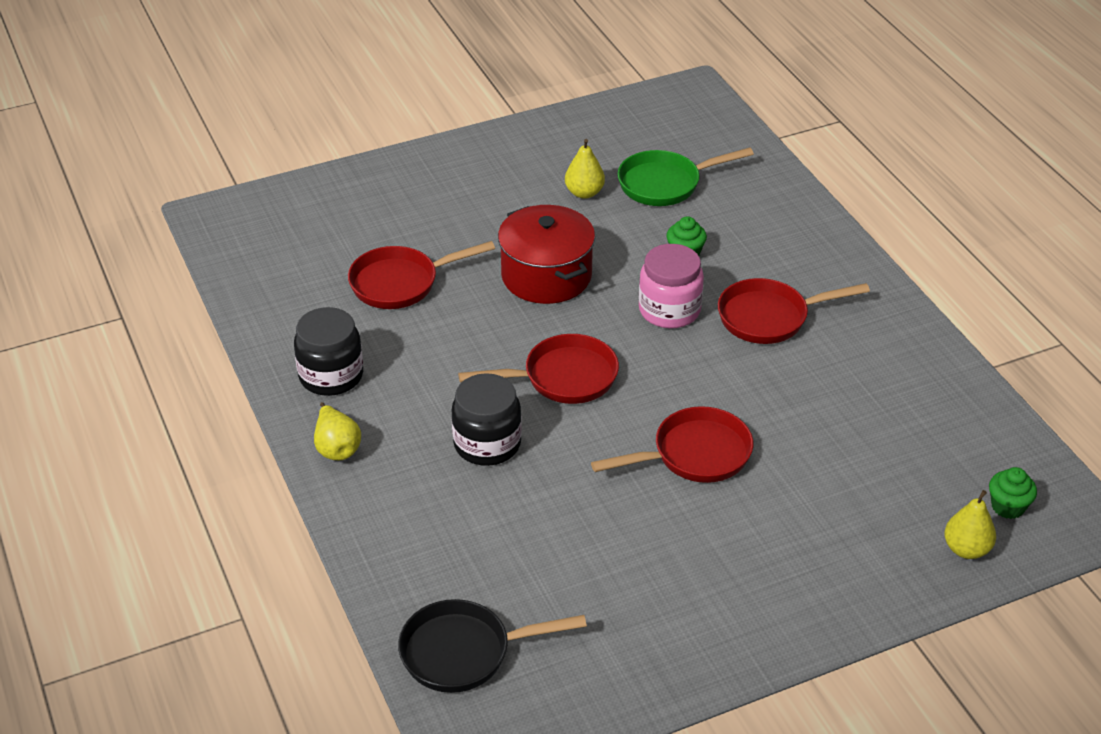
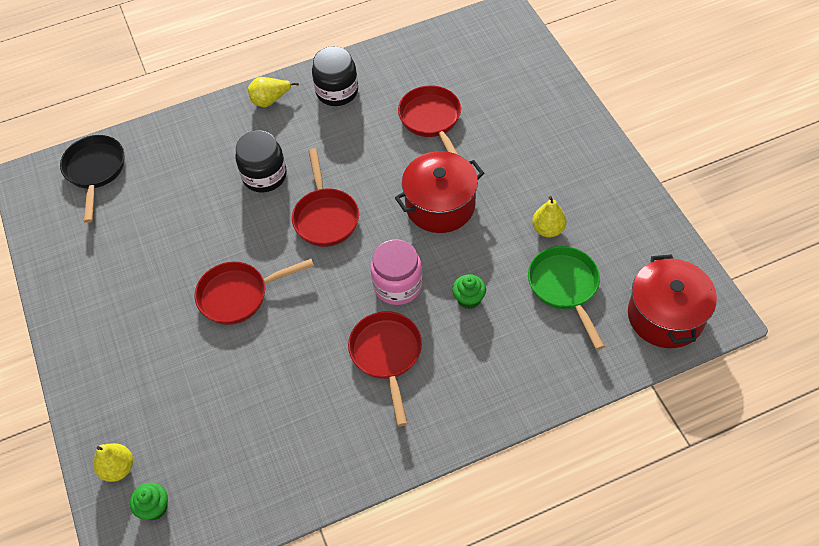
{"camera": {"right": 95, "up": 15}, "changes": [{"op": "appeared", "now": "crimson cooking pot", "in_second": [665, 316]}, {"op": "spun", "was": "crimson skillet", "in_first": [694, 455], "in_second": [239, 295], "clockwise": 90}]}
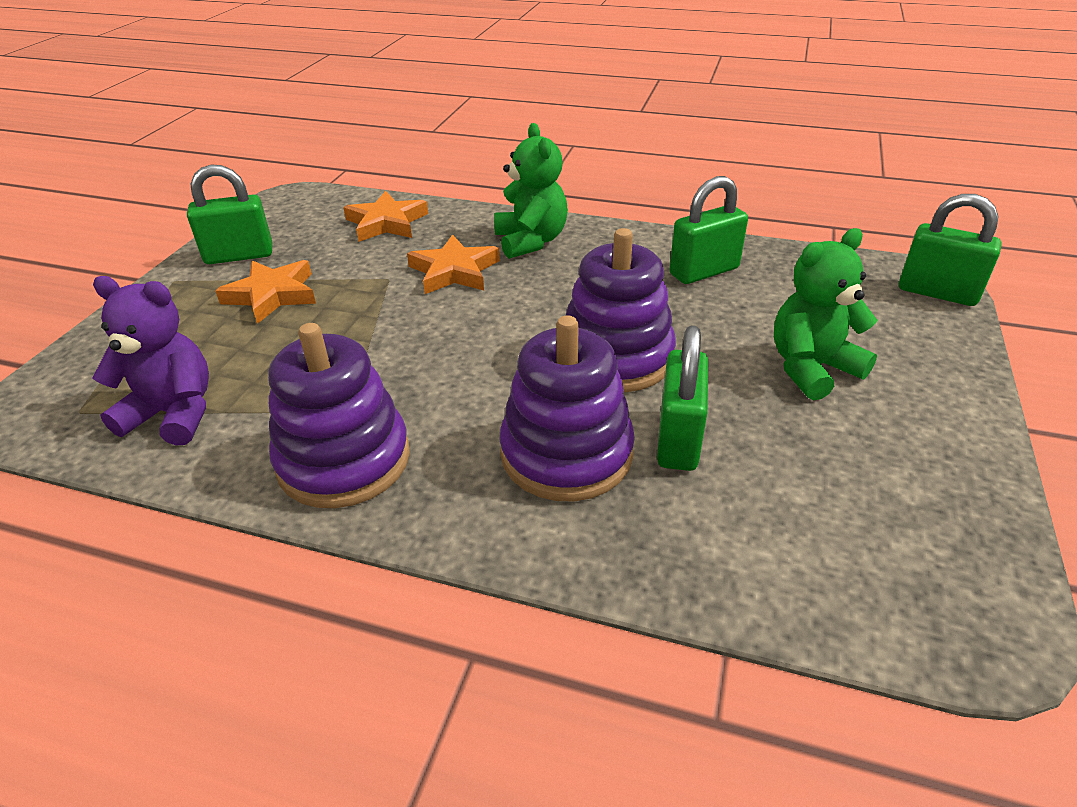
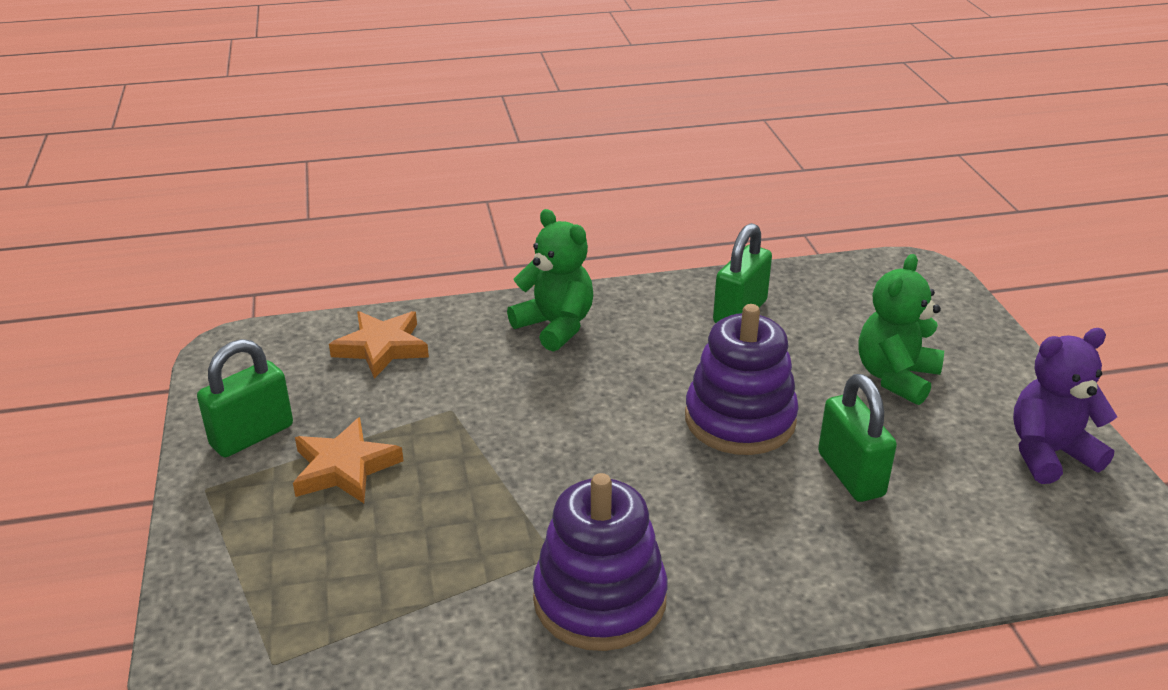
{"camera": {"right": -30, "up": -5}, "changes": [{"op": "missing", "was": "orange-coloured star", "in_first": [454, 271]}, {"op": "missing", "was": "violet stacking toy", "in_first": [566, 453]}, {"op": "missing", "was": "green small lock", "in_first": [937, 292]}, {"op": "relocated", "was": "violet teddy bear", "in_first": [173, 414], "in_second": [1049, 453]}]}
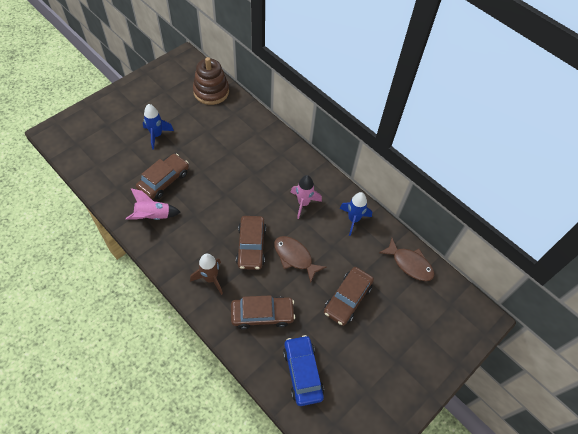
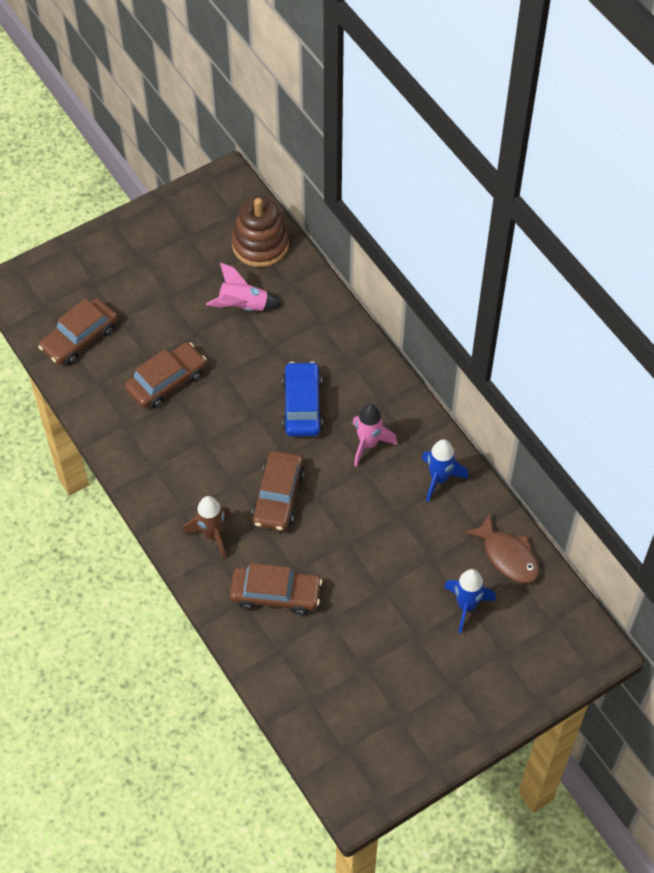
{"camera": {"right": 15, "up": 0}, "changes": [{"op": "missing", "was": "dark brown fish", "in_first": [295, 257]}, {"op": "relocated", "was": "pink rocket", "in_first": [153, 216], "in_second": [243, 306]}, {"op": "relocated", "was": "blue rocket", "in_first": [157, 135], "in_second": [466, 606]}, {"op": "relocated", "was": "blue automobile", "in_first": [302, 372], "in_second": [302, 405]}, {"op": "relocated", "was": "dark brown automobile", "in_first": [347, 299], "in_second": [79, 338]}]}
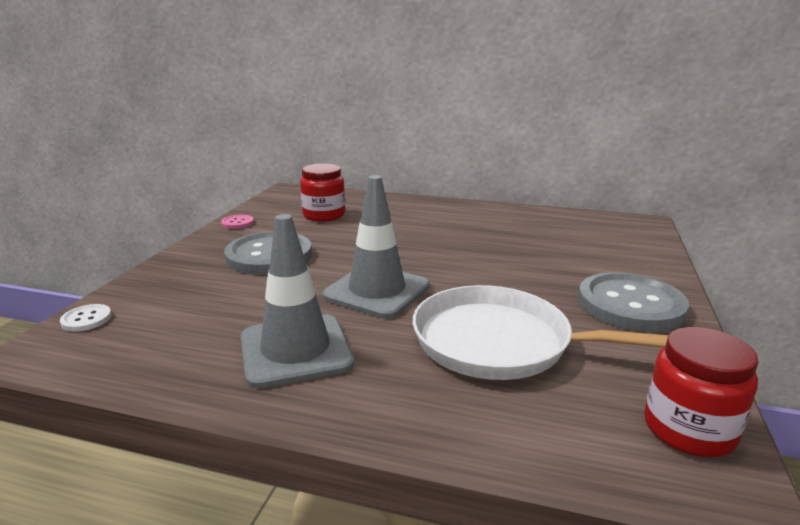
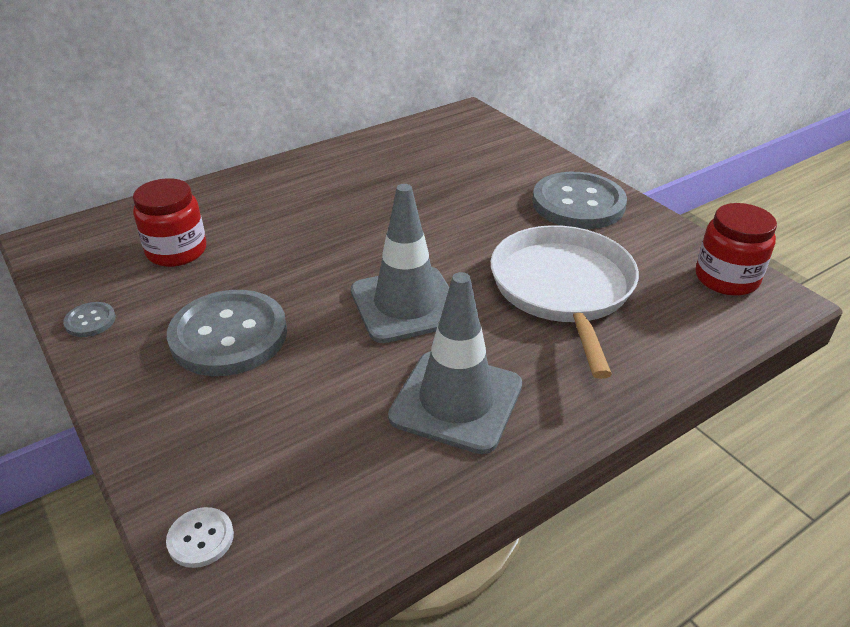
{"camera": {"right": -50, "up": 15}, "changes": [{"op": "colour", "was": "pink button", "now": "ash-grey button", "in_first": [237, 223], "in_second": [90, 321]}, {"op": "spun", "was": "white skillet", "in_first": [500, 342], "in_second": [563, 289], "clockwise": 120}]}
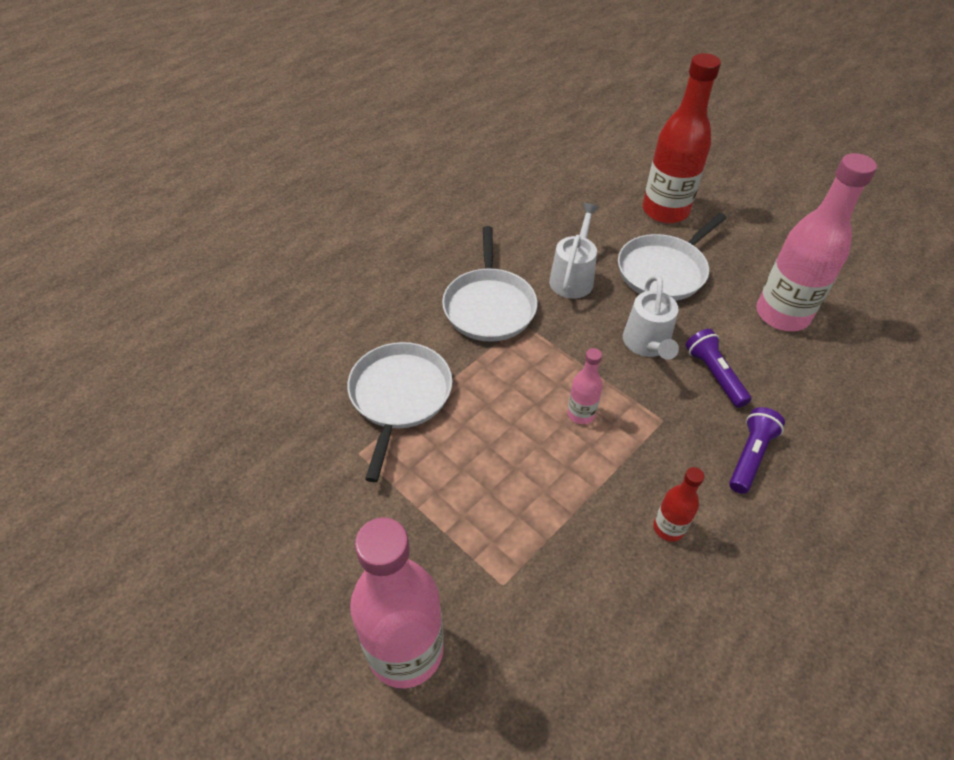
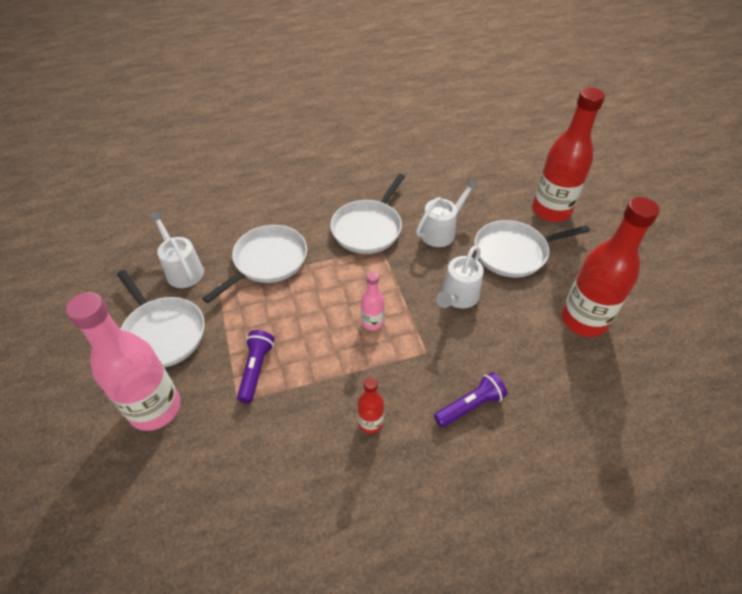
{"camera": {"right": 30, "up": 0}, "changes": [{"op": "appeared", "now": "white skillet", "in_second": [163, 333]}, {"op": "appeared", "now": "white watering can", "in_second": [182, 269]}, {"op": "relocated", "was": "violet pocket torch", "in_first": [714, 375], "in_second": [256, 369]}, {"op": "colour", "was": "pink bottle", "now": "crimson bottle", "in_first": [782, 314], "in_second": [583, 320]}]}
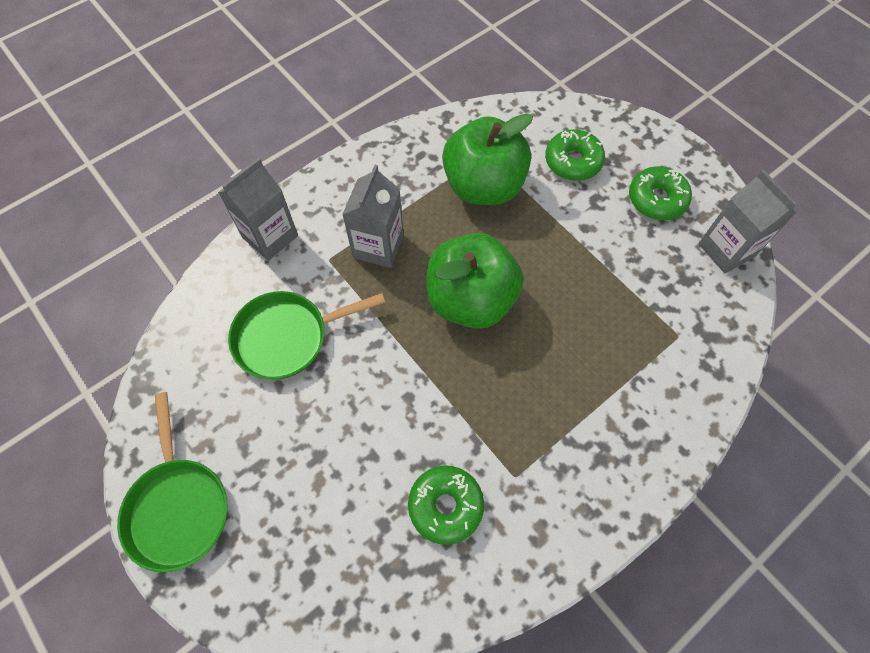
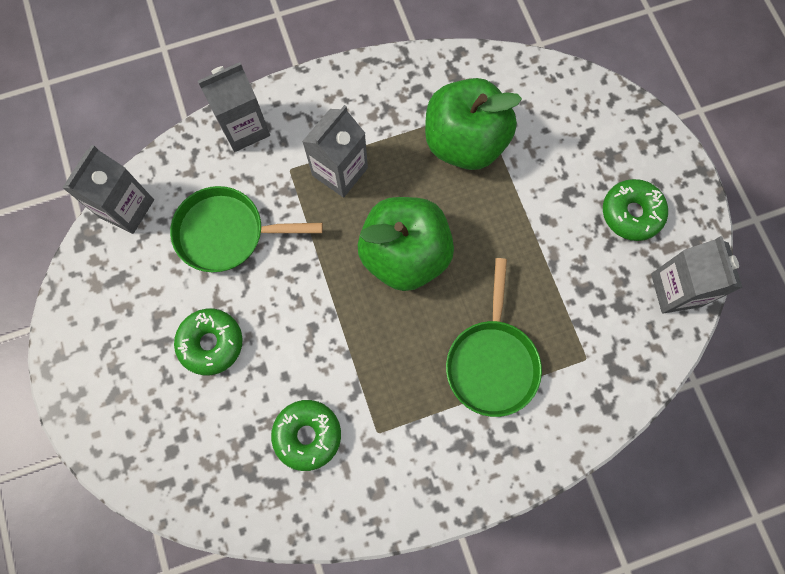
{"camera": {"right": 20, "up": 10}, "changes": [{"op": "appeared", "now": "ash-grey carton", "in_second": [126, 208]}, {"op": "relocated", "was": "green skillet", "in_first": [178, 507], "in_second": [492, 362]}, {"op": "relocated", "was": "green glazed donut", "in_first": [573, 161], "in_second": [211, 343]}]}
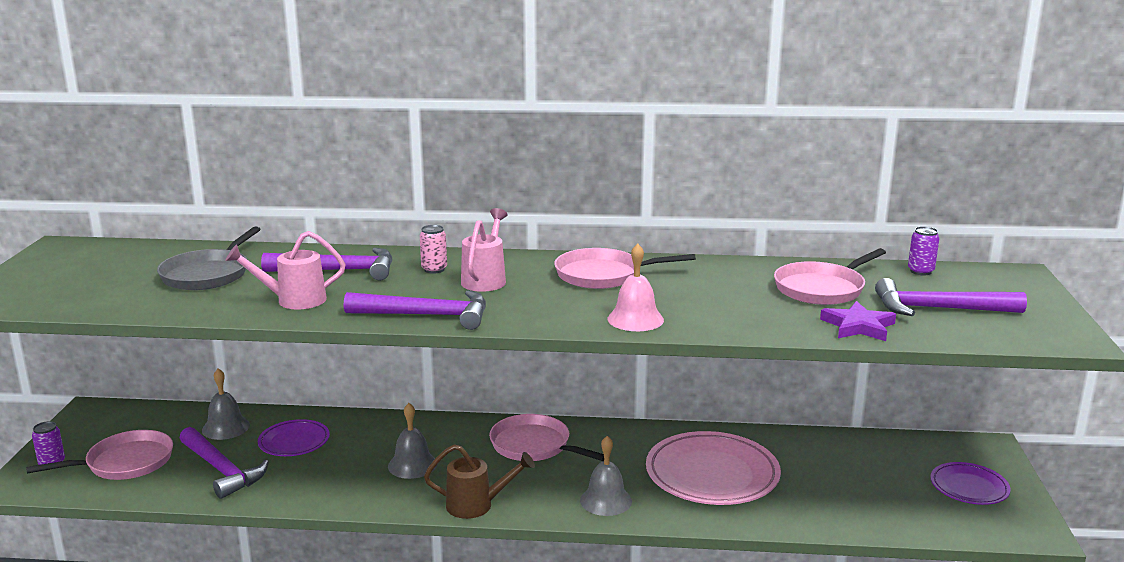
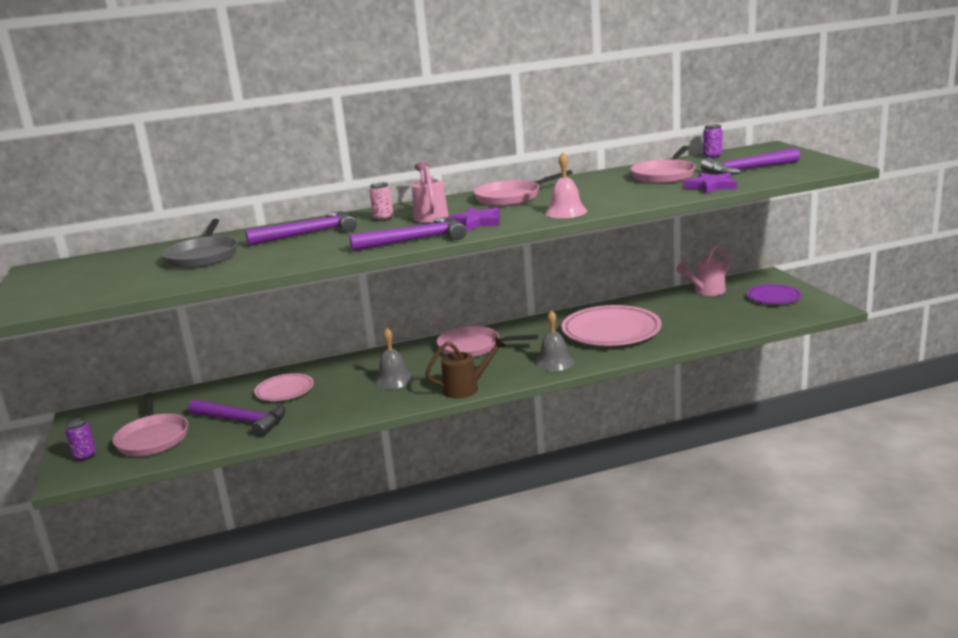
{"camera": {"right": -20, "up": 0}, "changes": [{"op": "missing", "was": "ash-grey bell", "in_first": [226, 427]}, {"op": "appeared", "now": "violet star", "in_second": [476, 222]}, {"op": "relocated", "was": "pink watering can", "in_first": [294, 300], "in_second": [706, 291]}, {"op": "colour", "was": "violet plate", "now": "pink plate", "in_first": [294, 442], "in_second": [284, 391]}, {"op": "spun", "was": "pink skillet", "in_first": [125, 462], "in_second": [153, 438], "clockwise": 120}]}
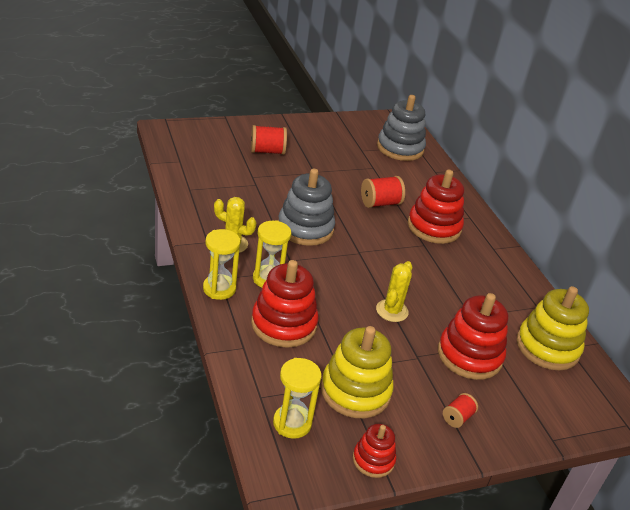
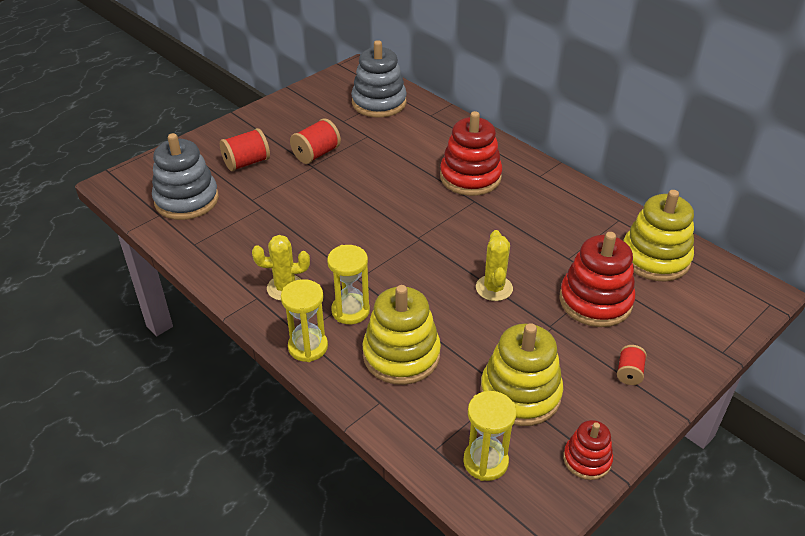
{"camera": {"right": -20, "up": 5}, "changes": [{"op": "relocated", "was": "ash-grey stacking toy", "in_first": [305, 228], "in_second": [187, 200]}, {"op": "relocated", "was": "crimson bobbin", "in_first": [380, 203], "in_second": [316, 154]}, {"op": "colour", "was": "crimson stacking toy", "now": "golden stacking toy", "in_first": [284, 324], "in_second": [401, 355]}]}
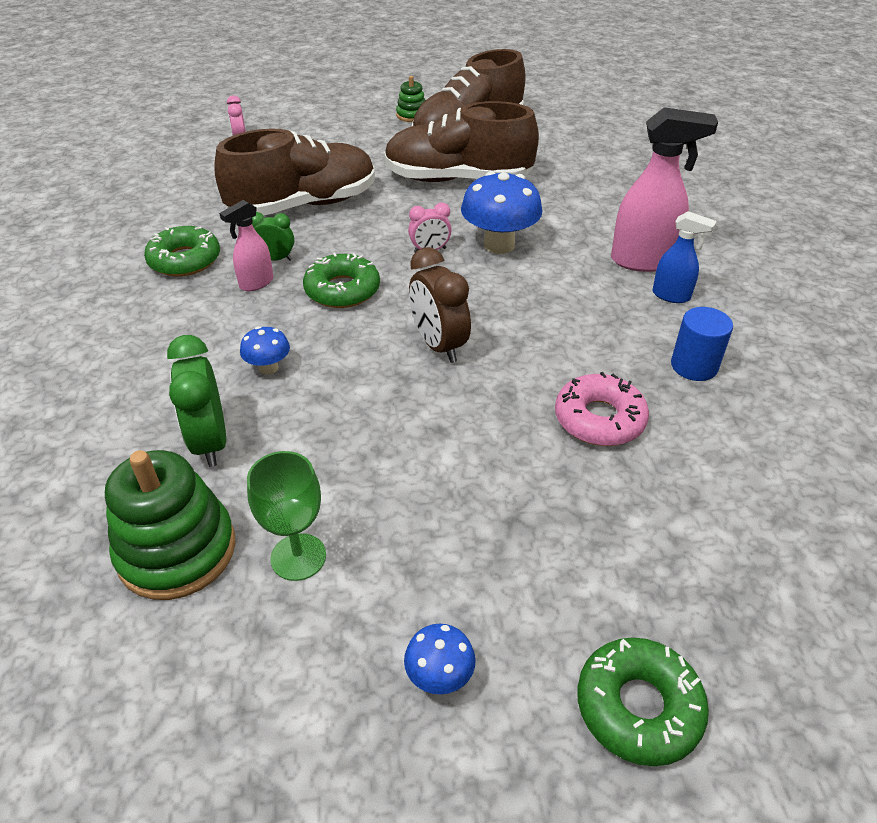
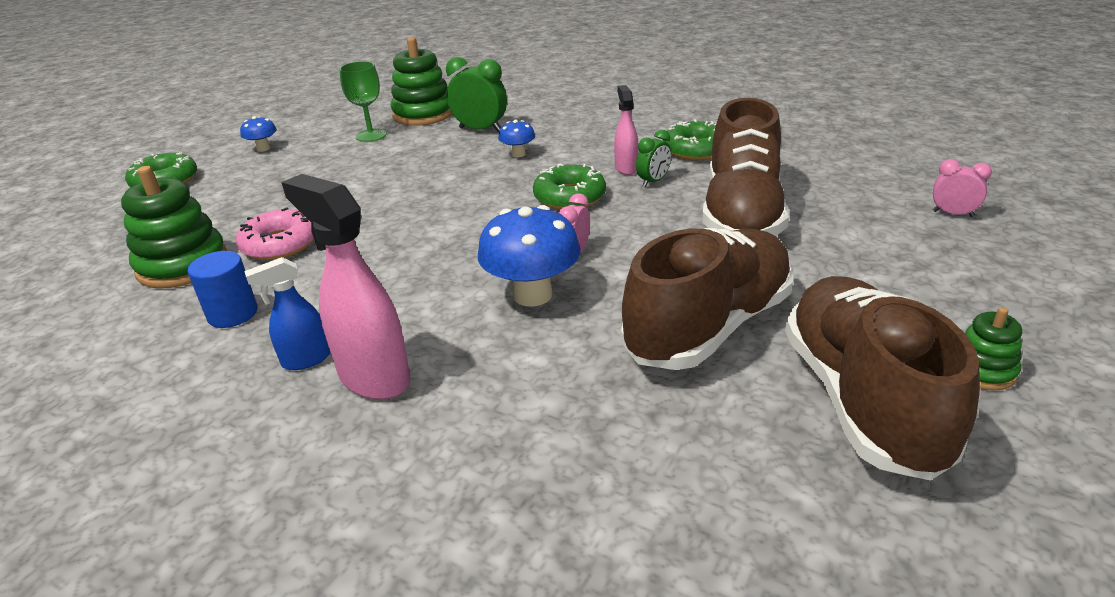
{"camera": {"right": 130, "up": -10}, "changes": [{"op": "missing", "was": "dark brown bedside clock", "in_first": [438, 345]}, {"op": "appeared", "now": "green stacking toy", "in_second": [183, 265]}, {"op": "spun", "was": "pink spray cleaner", "in_first": [643, 261], "in_second": [373, 377], "clockwise": 90}]}
